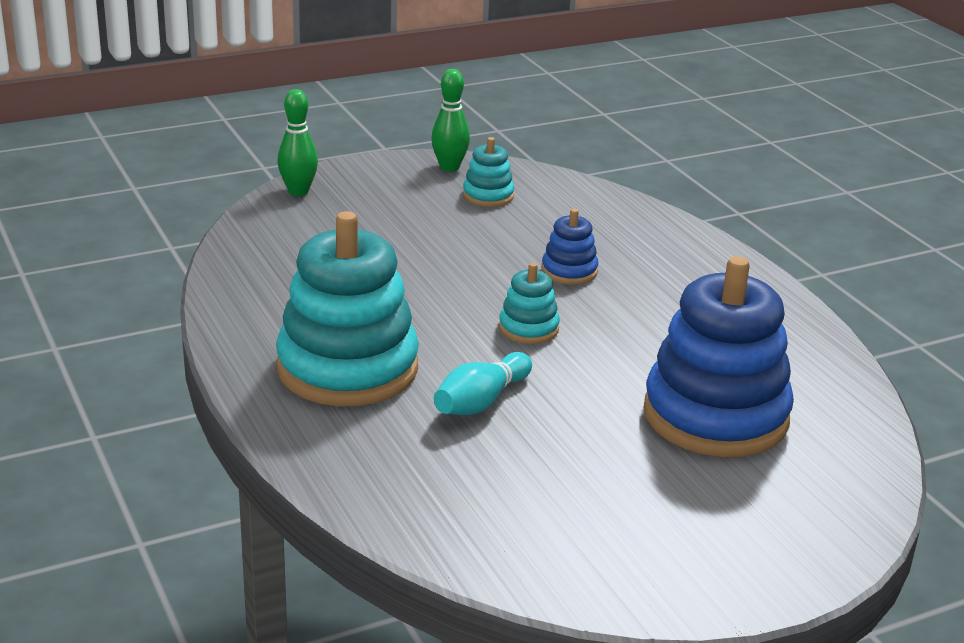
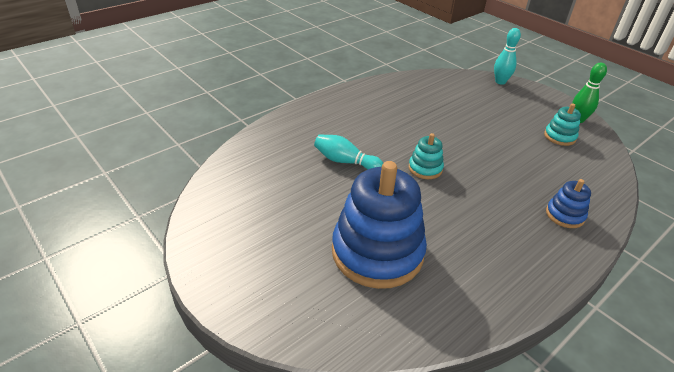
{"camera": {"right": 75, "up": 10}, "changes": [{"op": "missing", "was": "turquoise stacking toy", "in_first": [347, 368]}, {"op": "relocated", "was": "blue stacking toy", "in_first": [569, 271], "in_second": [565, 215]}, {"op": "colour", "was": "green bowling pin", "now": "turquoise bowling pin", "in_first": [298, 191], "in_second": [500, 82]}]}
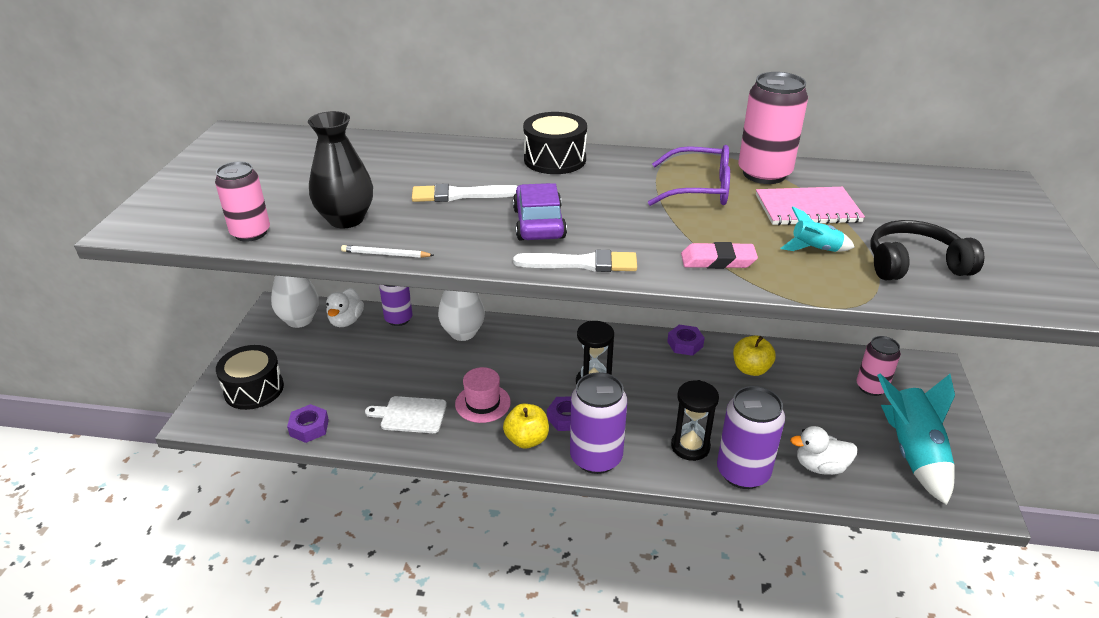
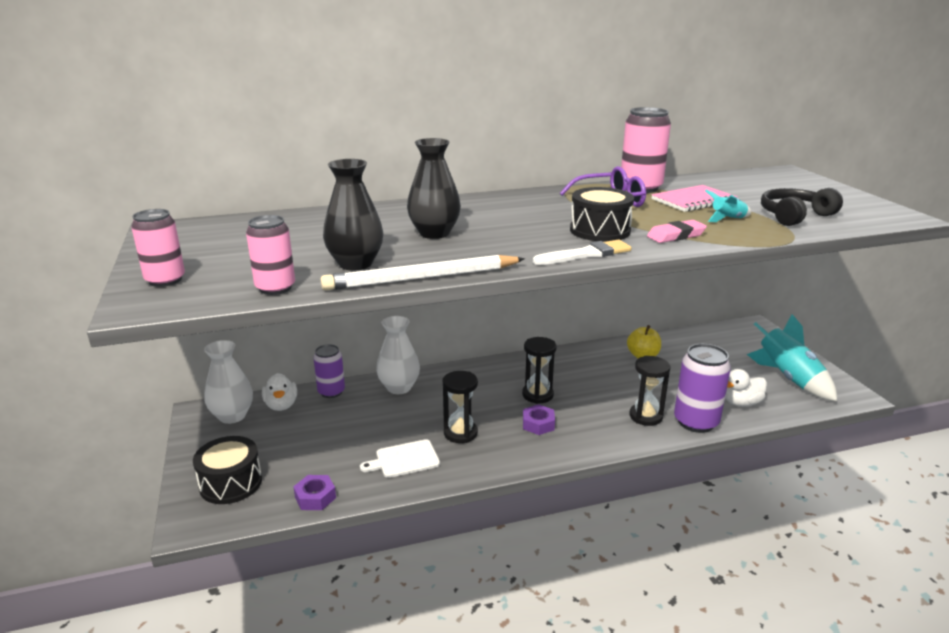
{"camera": {"right": -25, "up": -10}, "changes": [{"op": "missing", "was": "golden apple fruit", "in_first": [526, 440]}, {"op": "missing", "was": "violet automobile", "in_first": [539, 223]}, {"op": "missing", "was": "violet tin", "in_first": [596, 458]}, {"op": "missing", "was": "violet hex nut", "in_first": [685, 344]}, {"op": "relocated", "was": "black snare drum", "in_first": [555, 159], "in_second": [600, 230]}, {"op": "relocated", "was": "pink tin", "in_first": [871, 387], "in_second": [165, 280]}, {"op": "exchanged", "was": "white paint brush", "now": "black tall vase", "in_first": [460, 195], "in_second": [434, 233]}, {"op": "exchanged", "was": "pink top hat", "now": "black hourglass", "in_first": [482, 403], "in_second": [460, 433]}, {"op": "size", "was": "white wooden pencil", "in_first": [386, 254], "in_second": [422, 278], "ratio": 2.34}]}
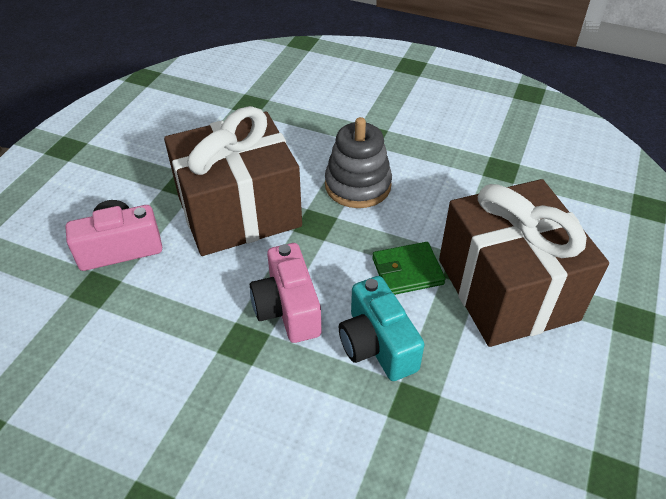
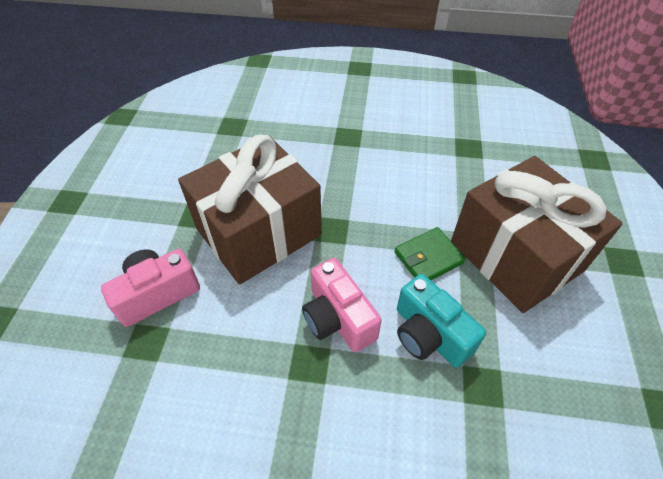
{"camera": {"right": -15, "up": 5}, "changes": [{"op": "missing", "was": "ash-grey stacking toy", "in_first": [358, 185]}]}
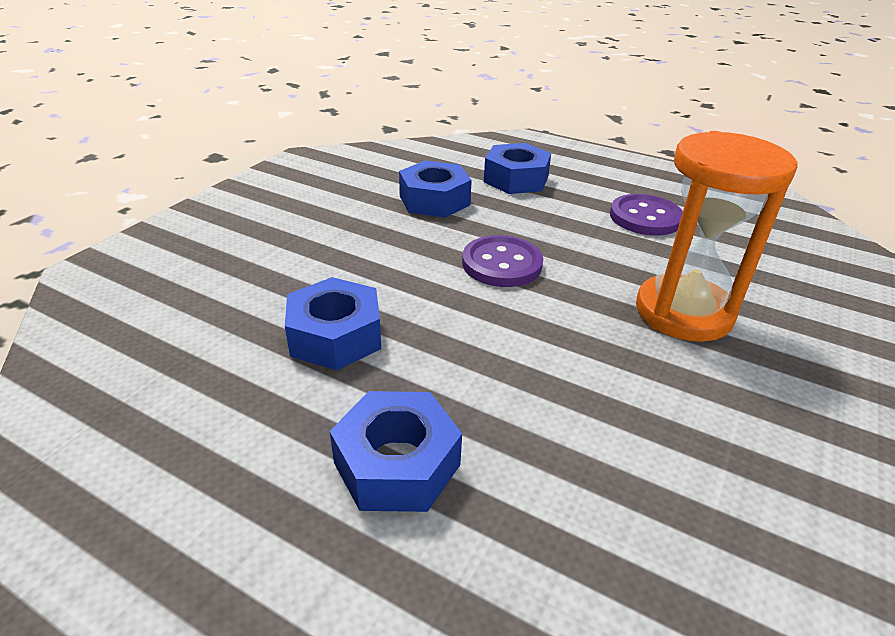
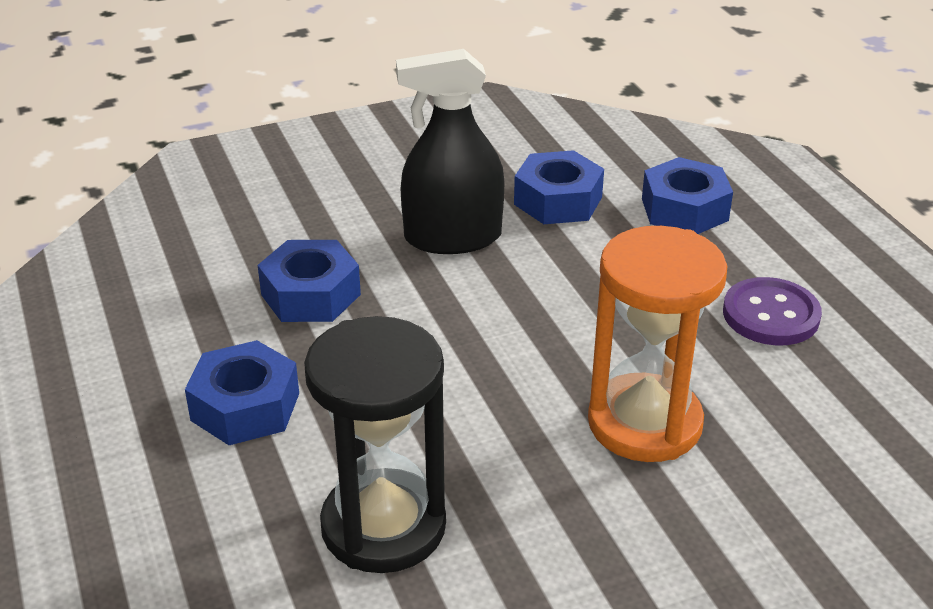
{"camera": {"right": 40, "up": 0}, "changes": [{"op": "missing", "was": "violet button", "in_first": [502, 264]}, {"op": "appeared", "now": "black hourglass", "in_second": [383, 526]}, {"op": "appeared", "now": "black spray cleaner", "in_second": [453, 237]}]}
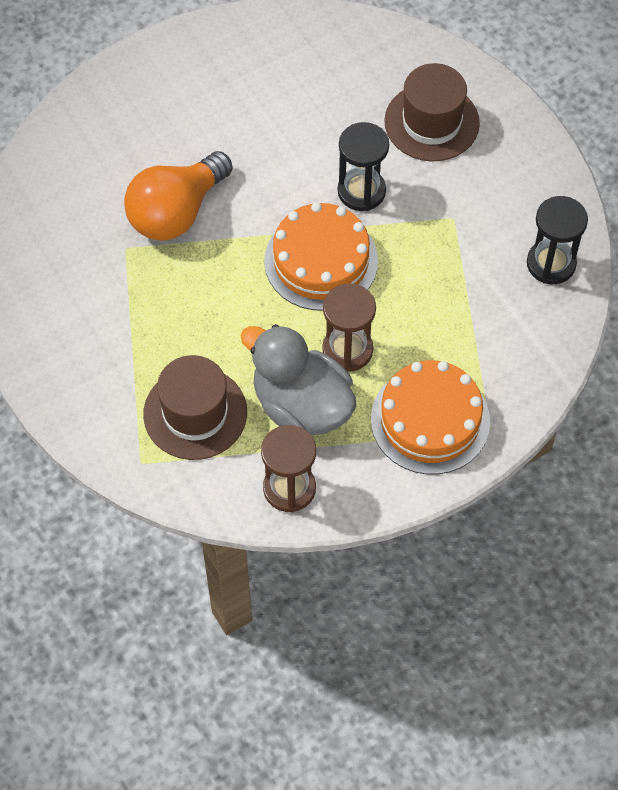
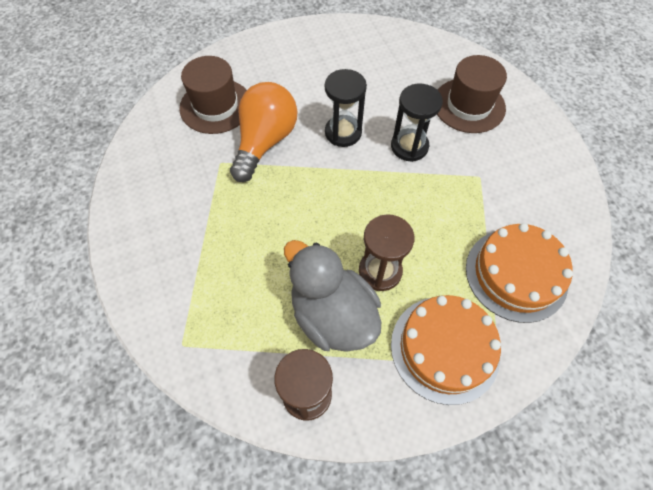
{"camera": {"right": 10, "up": 0}, "changes": [{"op": "relocated", "was": "dark brown top hat", "in_first": [195, 413], "in_second": [216, 106]}, {"op": "relocated", "was": "orange-coloured cake", "in_first": [321, 261], "in_second": [516, 274]}, {"op": "relocated", "was": "black hourglass", "in_first": [551, 263], "in_second": [343, 132]}, {"op": "spun", "was": "orange-coloured bulb", "in_first": [176, 212], "in_second": [265, 142], "clockwise": 150}]}
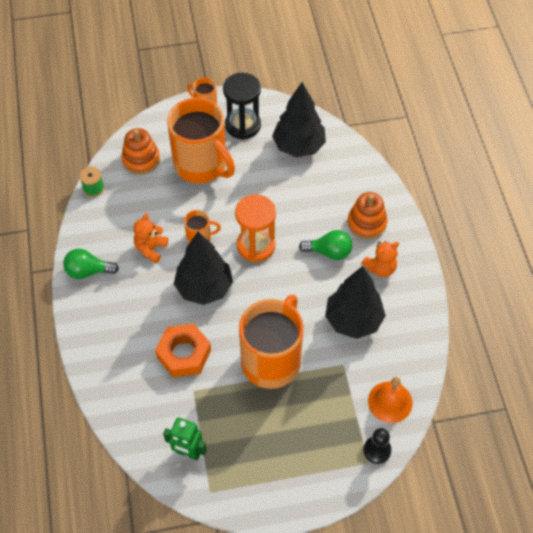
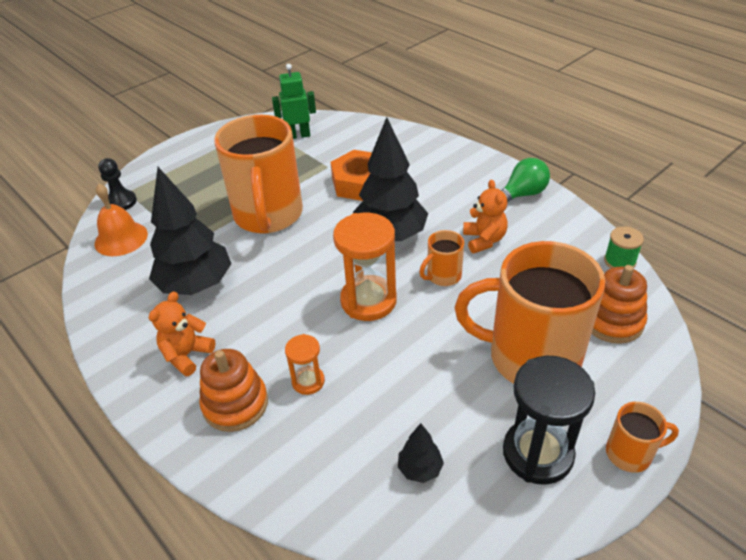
{"camera": {"right": 150, "up": -15}, "changes": [{"op": "missing", "was": "green bulb", "in_first": [329, 252]}, {"op": "appeared", "now": "orange-coloured hourglass", "in_second": [308, 381]}, {"op": "size", "was": "black tree", "in_first": [298, 146], "in_second": [420, 469], "ratio": 0.44}]}
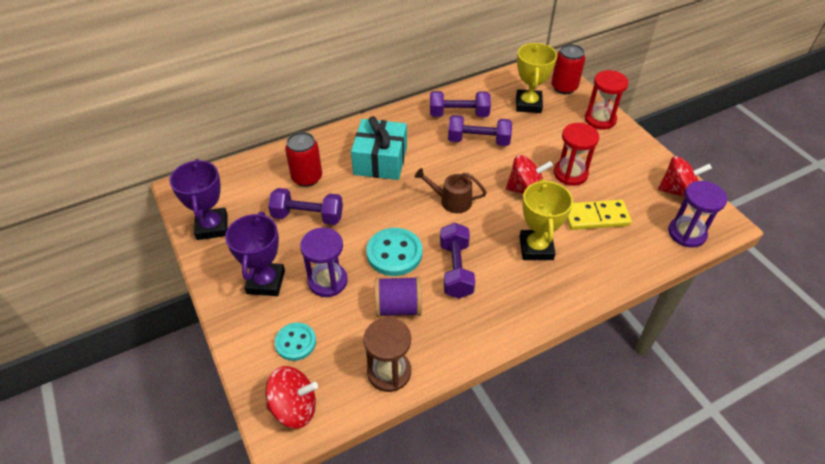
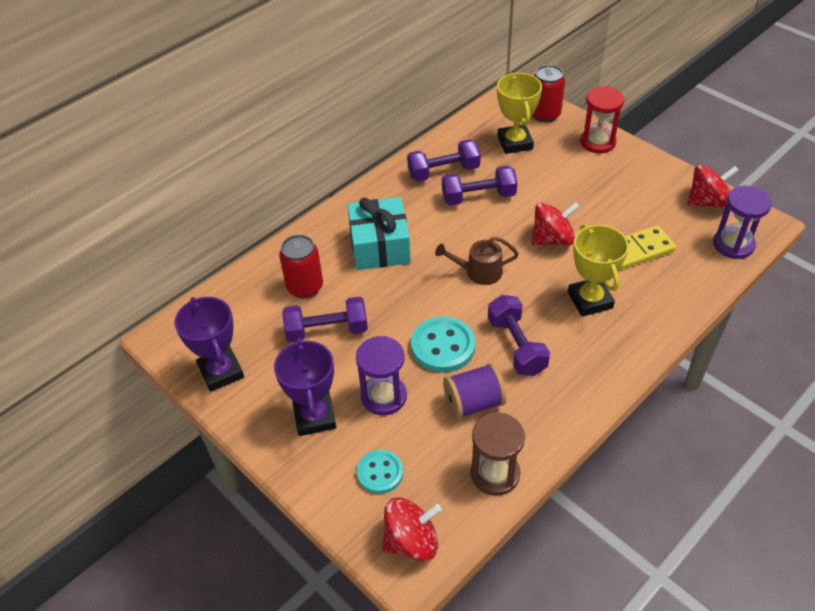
{"camera": {"right": -15, "up": 0}, "changes": [{"op": "missing", "was": "crimson hourglass", "in_first": [570, 174]}]}
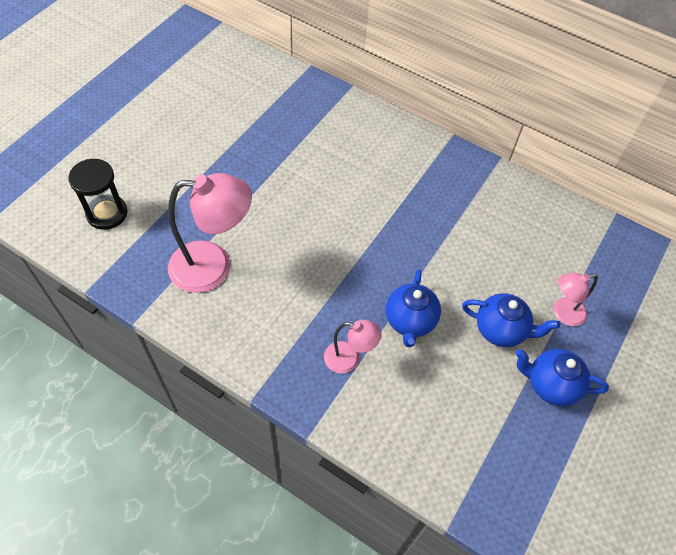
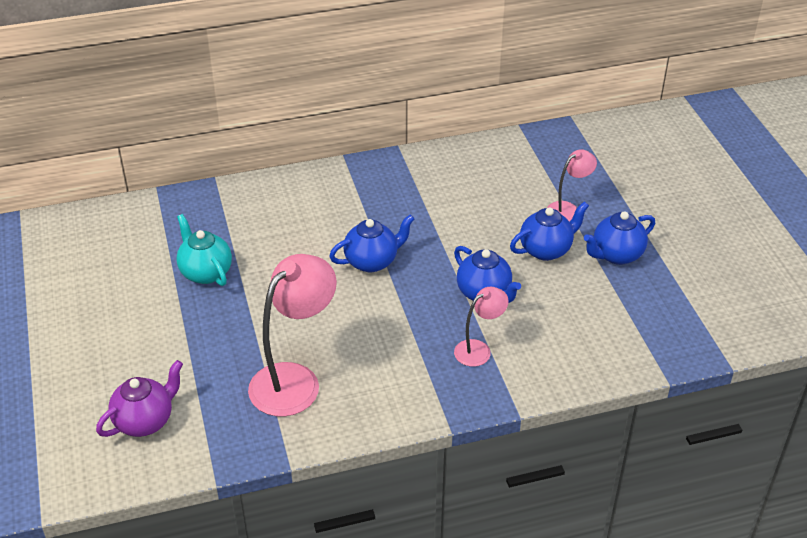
{"camera": {"right": -45, "up": -15}, "changes": [{"op": "appeared", "now": "turquoise tea pot", "in_second": [205, 272]}, {"op": "appeared", "now": "blue tea pot", "in_second": [372, 261]}, {"op": "exchanged", "was": "black hourglass", "now": "violet tea pot", "in_first": [107, 213], "in_second": [145, 421]}, {"op": "spun", "was": "pink lamp", "in_first": [563, 313], "in_second": [568, 209], "clockwise": -150}]}
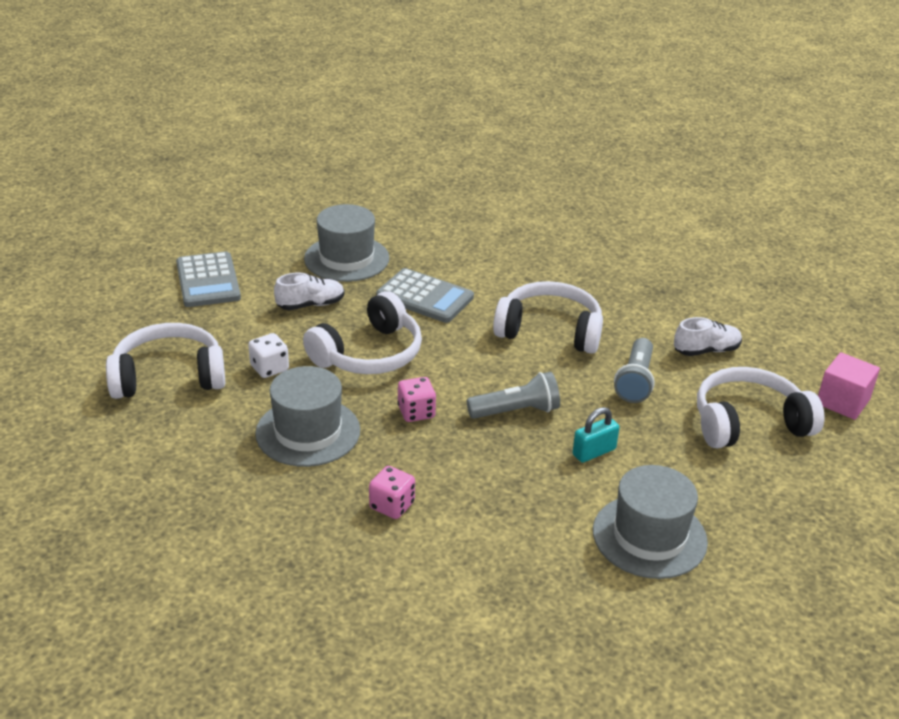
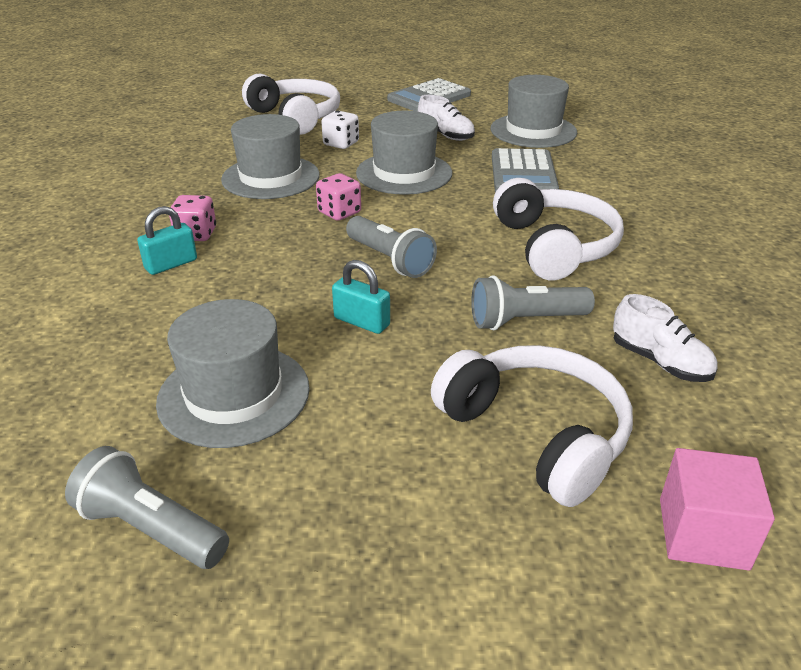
{"camera": {"right": 65, "up": 0}, "changes": [{"op": "appeared", "now": "ash-grey pocket torch", "in_second": [151, 529]}, {"op": "appeared", "now": "turquoise small lock", "in_second": [171, 264]}, {"op": "exchanged", "was": "white headphones", "now": "ash-grey top hat", "in_first": [369, 354], "in_second": [404, 173]}]}
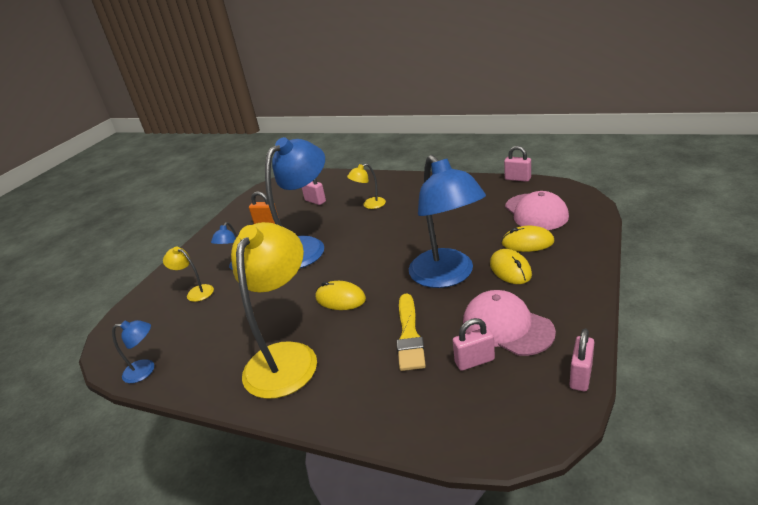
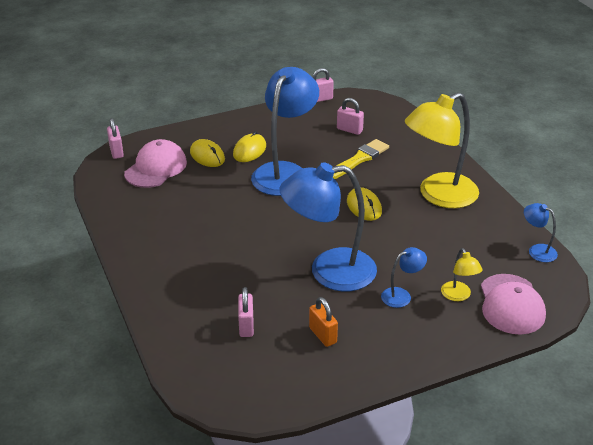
{"camera": {"right": -140, "up": 5}, "changes": [{"op": "missing", "was": "golden lamp", "in_first": [369, 205]}, {"op": "relocated", "was": "pink baseball cap", "in_first": [507, 327], "in_second": [511, 304]}, {"op": "relocated", "was": "pink small lock", "in_first": [517, 179], "in_second": [116, 152]}]}
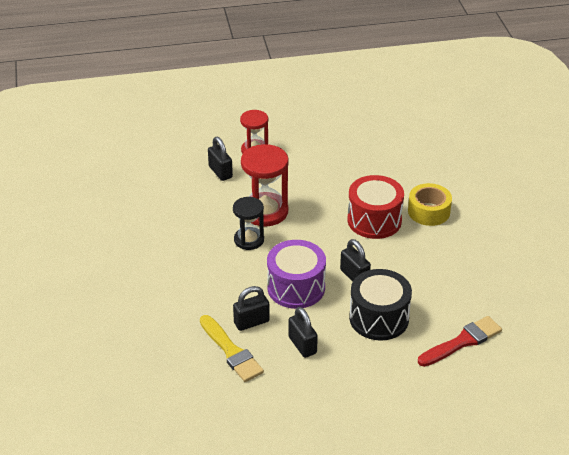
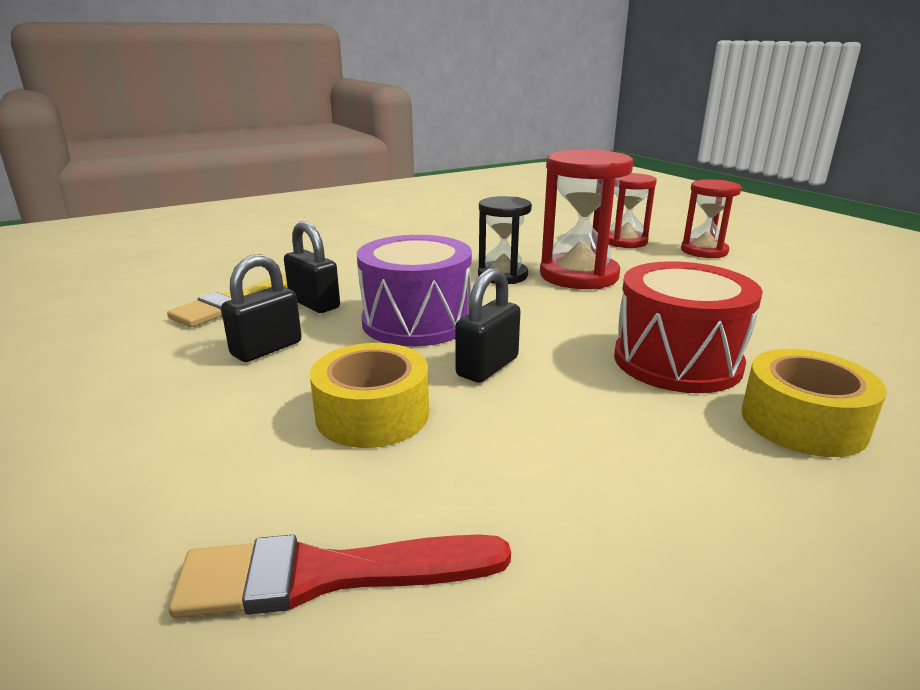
{"camera": {"right": 70, "up": -15}, "changes": [{"op": "exchanged", "was": "black small lock", "now": "crimson hourglass", "in_first": [220, 172], "in_second": [625, 241]}, {"op": "exchanged", "was": "black snare drum", "now": "golden roll of tape", "in_first": [379, 318], "in_second": [372, 414]}, {"op": "spun", "was": "crimson paint brush", "in_first": [462, 341], "in_second": [327, 575], "clockwise": 135}]}
